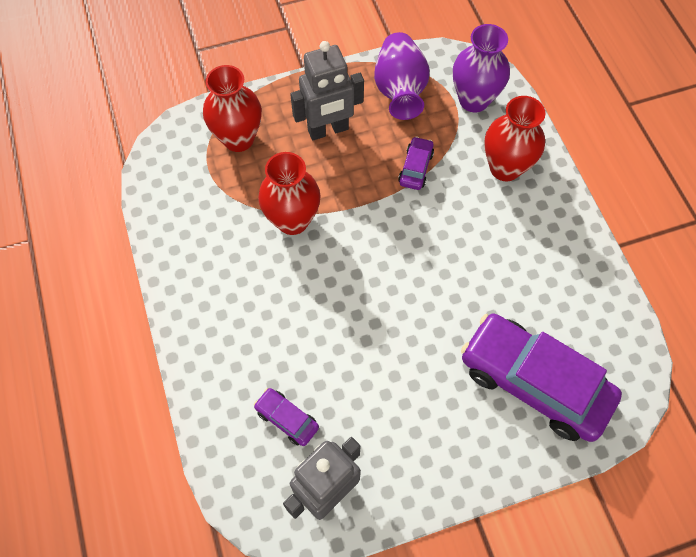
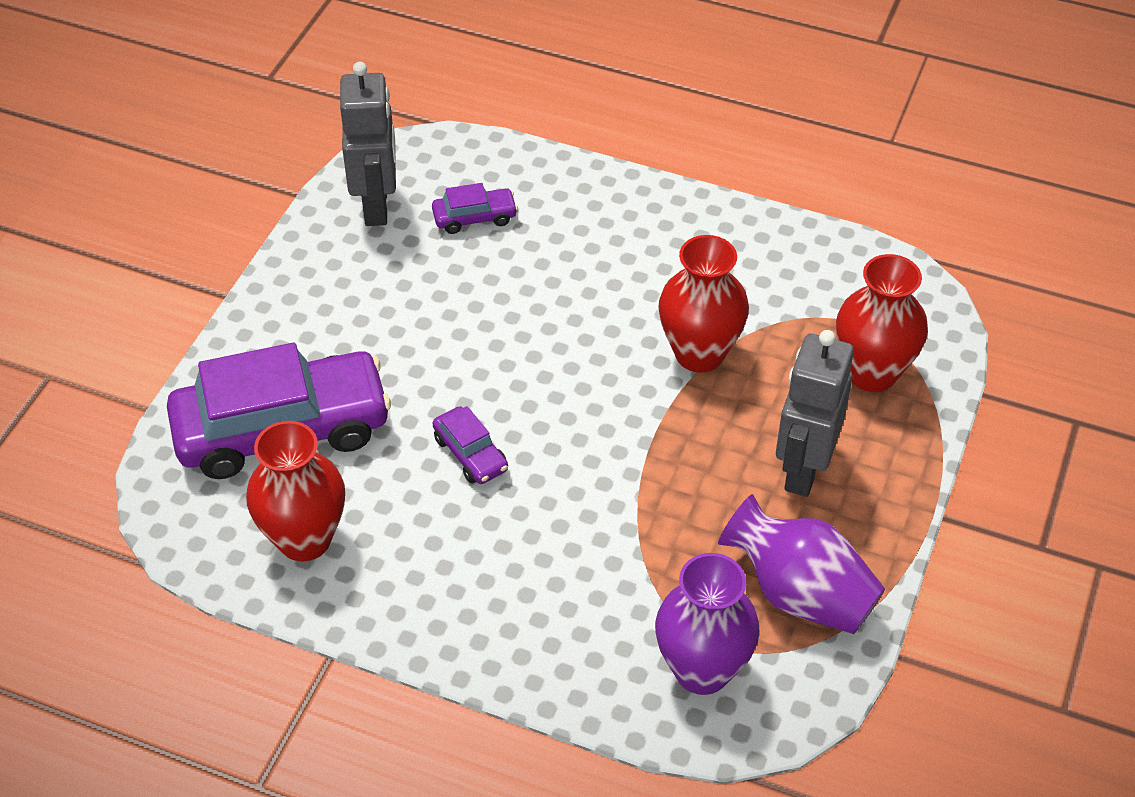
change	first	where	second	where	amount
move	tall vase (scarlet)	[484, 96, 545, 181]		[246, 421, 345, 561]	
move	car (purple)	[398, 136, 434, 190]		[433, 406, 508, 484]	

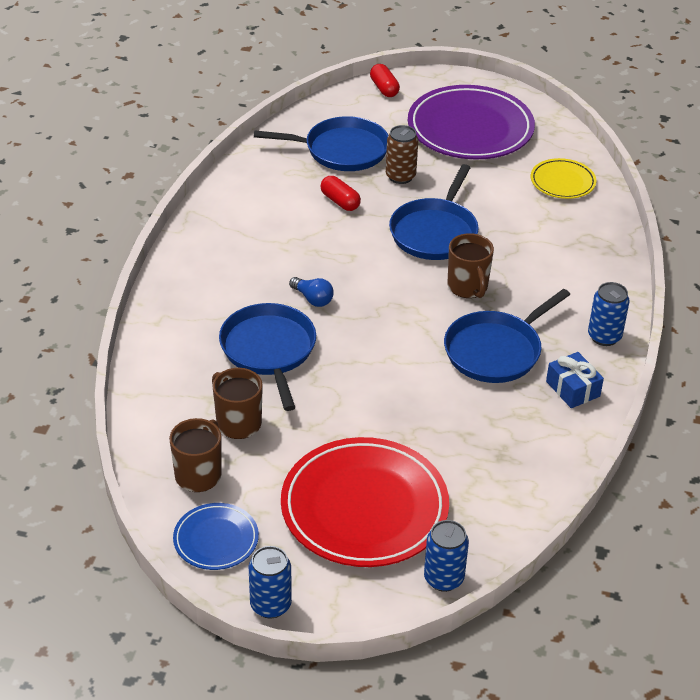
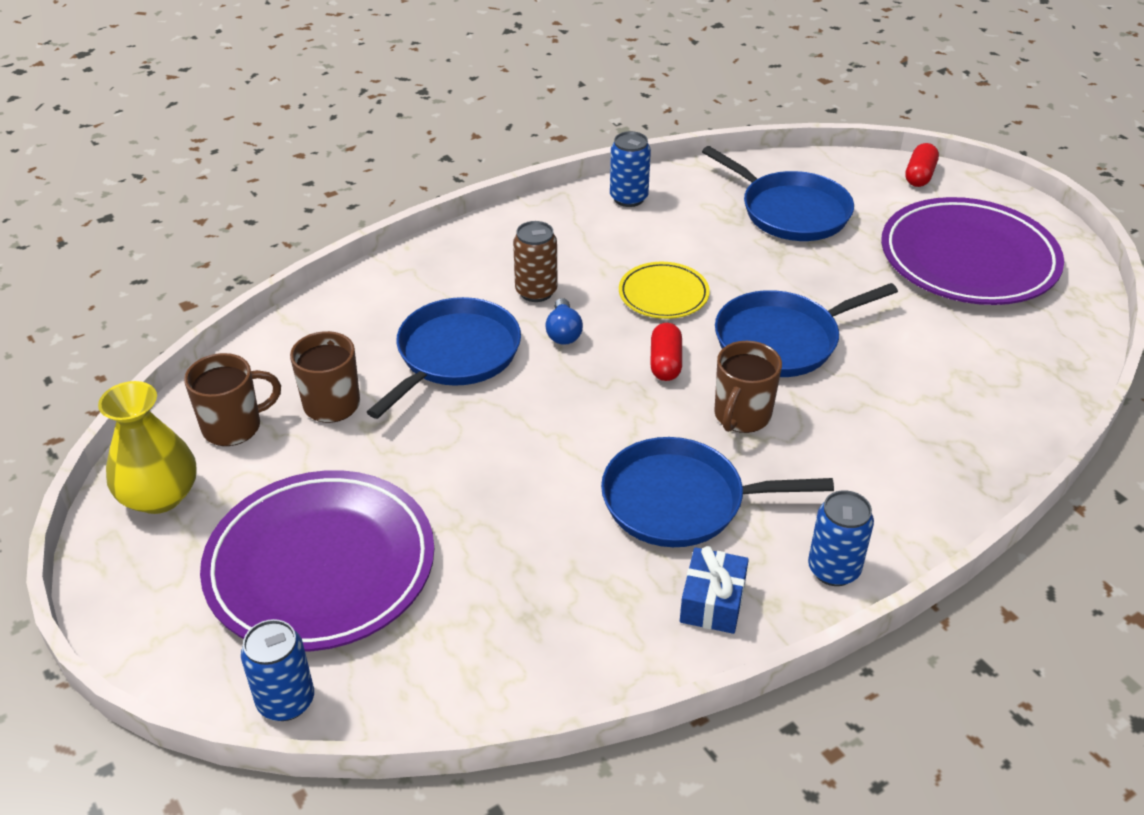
change	first	where	second	where	amount
replace	dinner plate (cobalt)	[173, 503, 259, 570]	tall vase (bright yellow)	[98, 381, 197, 514]	
recolor	dinner plate (scarlet)	[281, 437, 449, 567]	dinner plate (purple)	[200, 470, 434, 652]	
move	can (brown)	[386, 125, 418, 184]		[513, 221, 558, 302]	
move	can (cobalt)	[248, 546, 292, 619]		[610, 131, 651, 207]	
move	dinner plate (bright yellow)	[531, 158, 596, 199]		[619, 262, 710, 319]	
move	capsule (scarlet)	[320, 176, 361, 211]		[650, 323, 682, 381]	

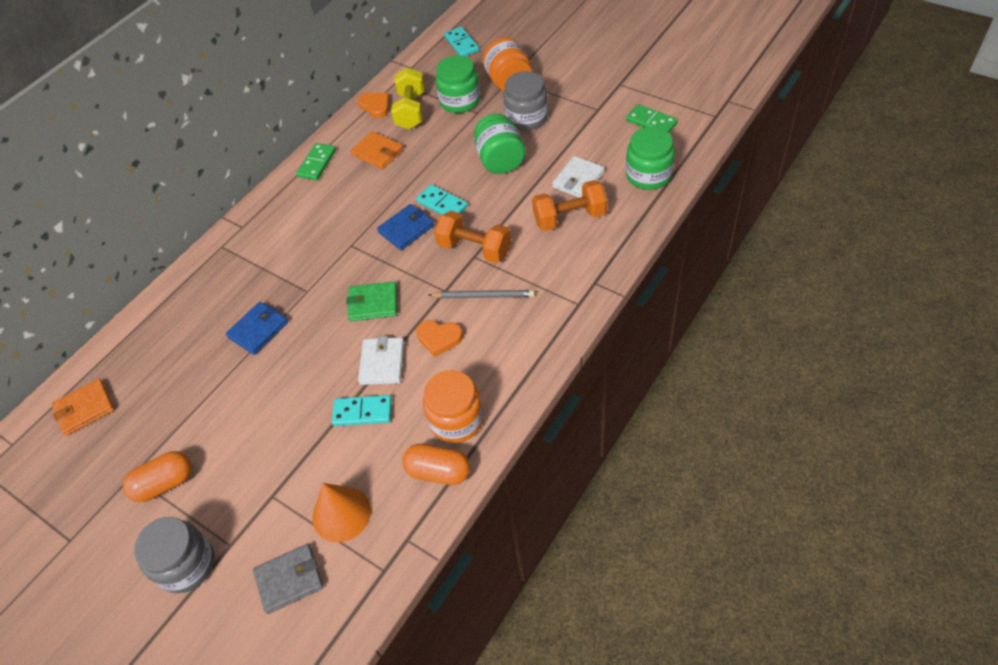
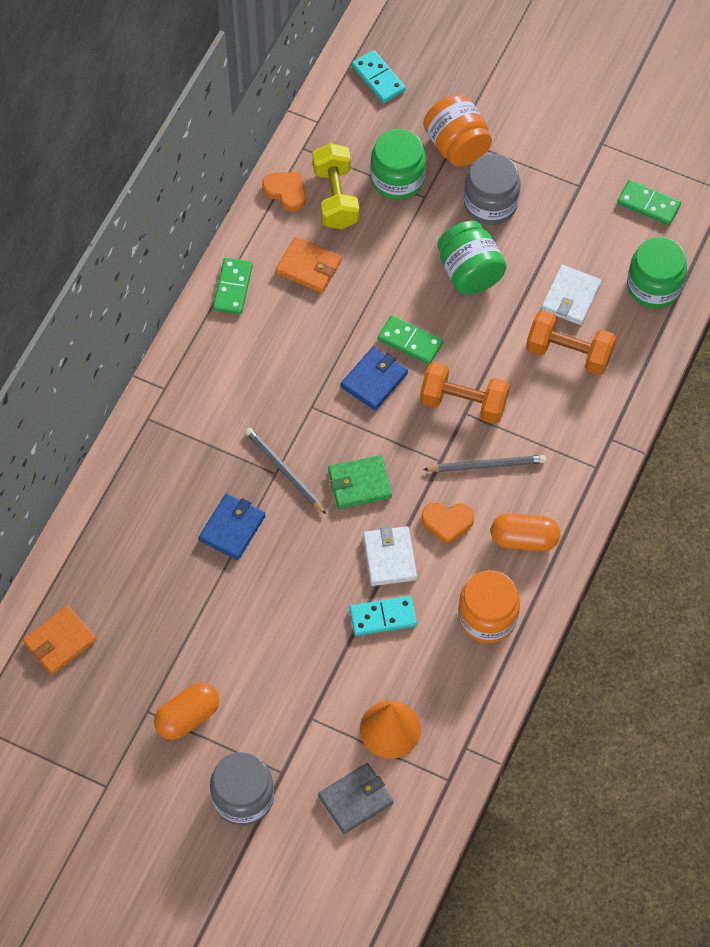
change	first	where	second	where	amount
insert			lead pencil (grey)	[245, 428, 327, 515]	
recolor	domino tile (teal)	[416, 184, 468, 215]	domino tile (green)	[378, 315, 443, 365]	
move	capsule (bright orange)	[402, 444, 470, 485]		[491, 513, 560, 551]	
rotate	hand weight (bright orange)	[532, 180, 607, 231]		[526, 310, 616, 375]	45 degrees clockwise

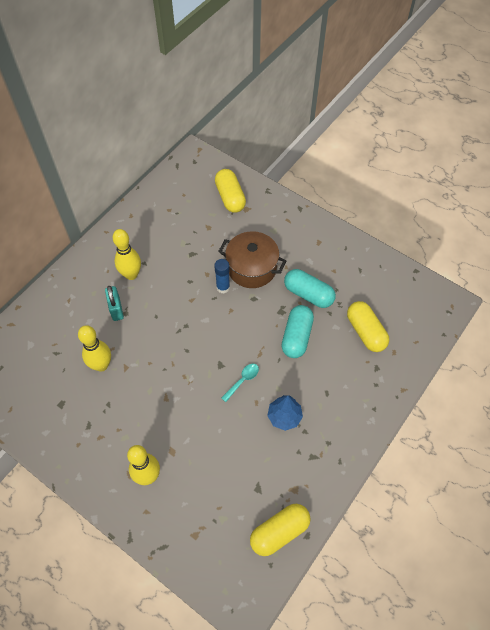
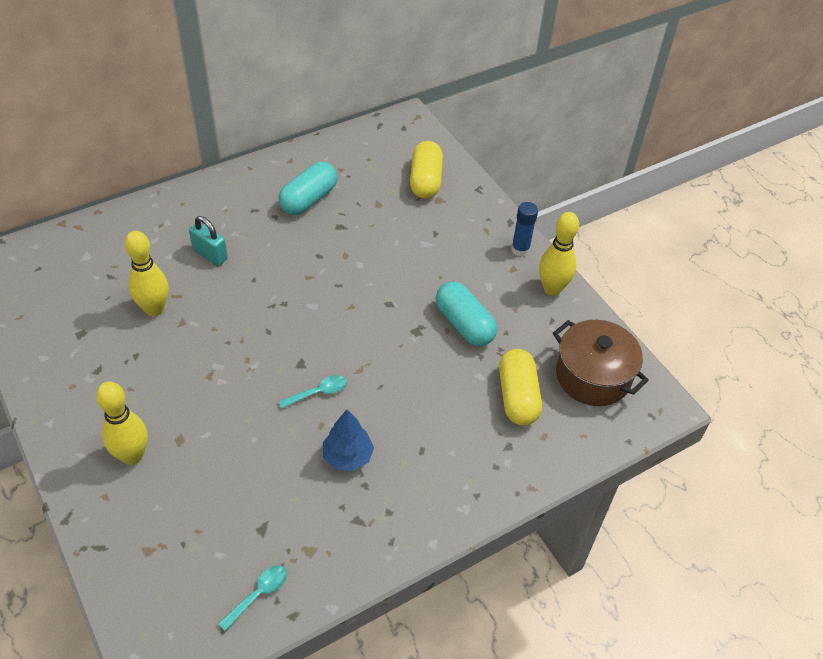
change	first	where	second	where	amount
rotate	padlock (teal)	[105, 286, 124, 321]		[189, 216, 228, 266]	60 degrees counterclockwise
replace	capsule (bright yellow)	[250, 504, 311, 556]	tablespoon (teal)	[218, 565, 287, 631]	
move	capsule (teal)	[282, 305, 314, 358]		[278, 162, 337, 215]	
move	stick of glue (cobalt)	[214, 259, 230, 293]		[511, 202, 538, 257]	
move	bowling pin (bright yellow)	[113, 229, 141, 280]		[539, 212, 579, 295]	
move	cooking pot (brown)	[218, 231, 286, 288]		[553, 320, 649, 406]	

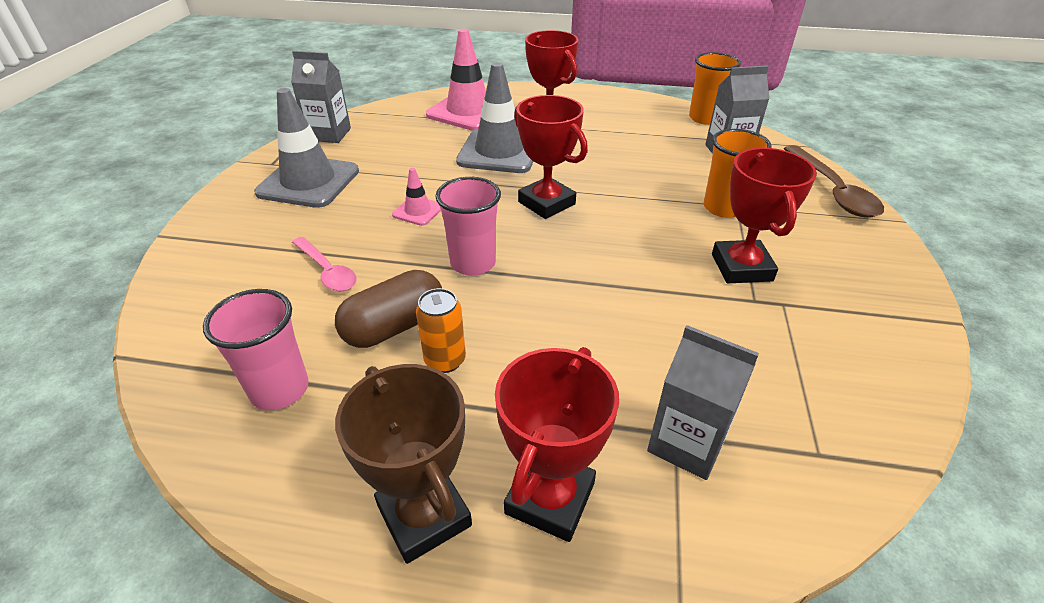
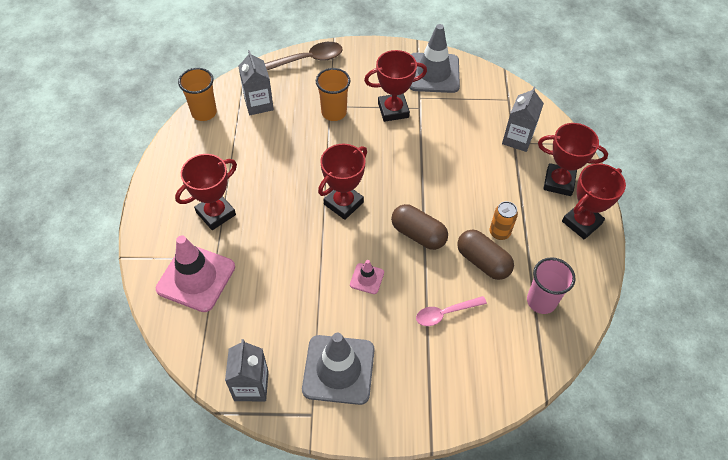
change	first	where	second	where	amount
replace	cup (rosy)	[435, 177, 501, 276]	capsule (brown)	[391, 204, 448, 250]	
move	safety cone (grey)	[456, 62, 533, 173]		[409, 24, 460, 93]	
rotate	tablespoon (rosy)	[292, 237, 357, 291]		[416, 296, 487, 326]	150 degrees counterclockwise
recolor	award cup (brown)	[335, 364, 472, 564]	award cup (scarlet)	[562, 163, 626, 240]	

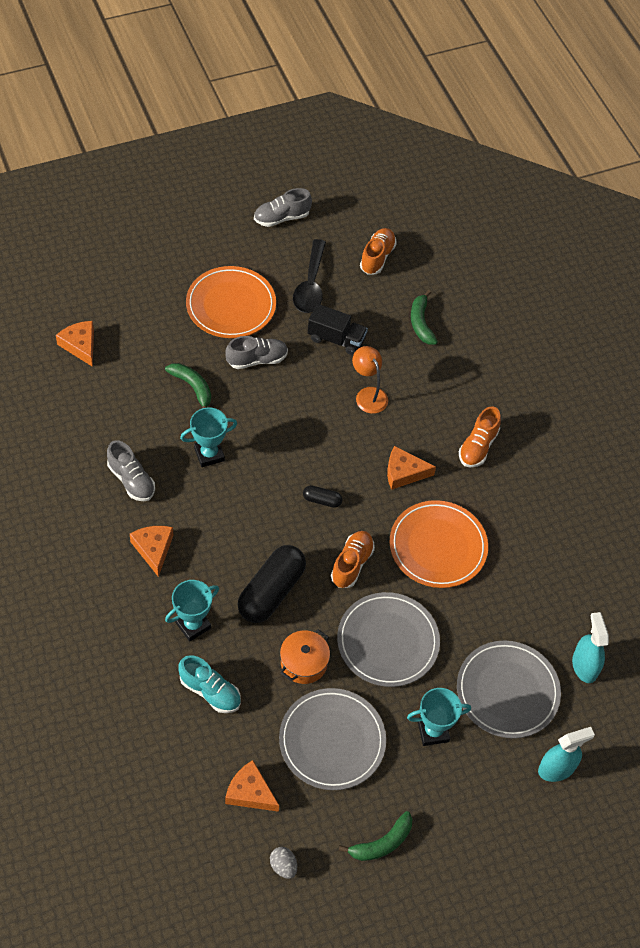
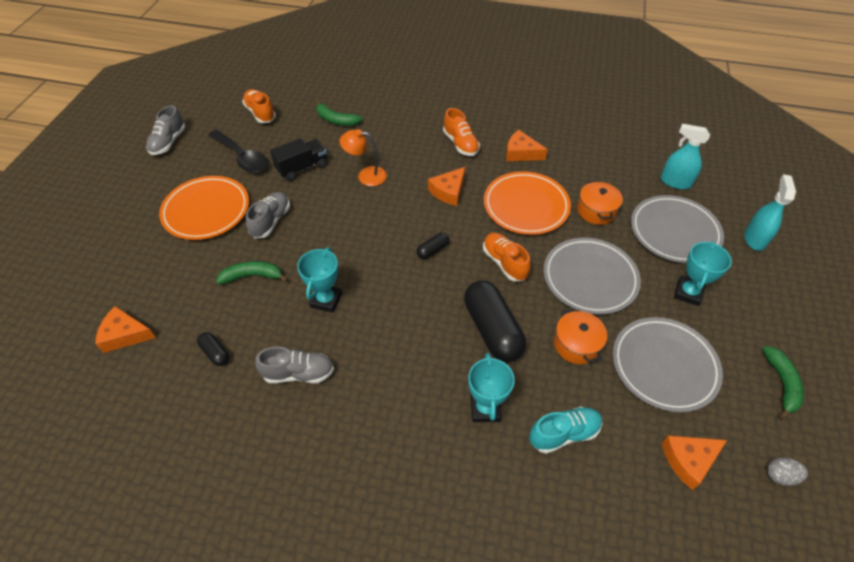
change	first	where	second	where	amount
insert			capsule (ebony)	[197, 332, 229, 366]	
move	cheese (bright orange)	[130, 526, 173, 577]		[506, 130, 548, 161]	
insert			cooking pot (bright orange)	[577, 180, 623, 225]	

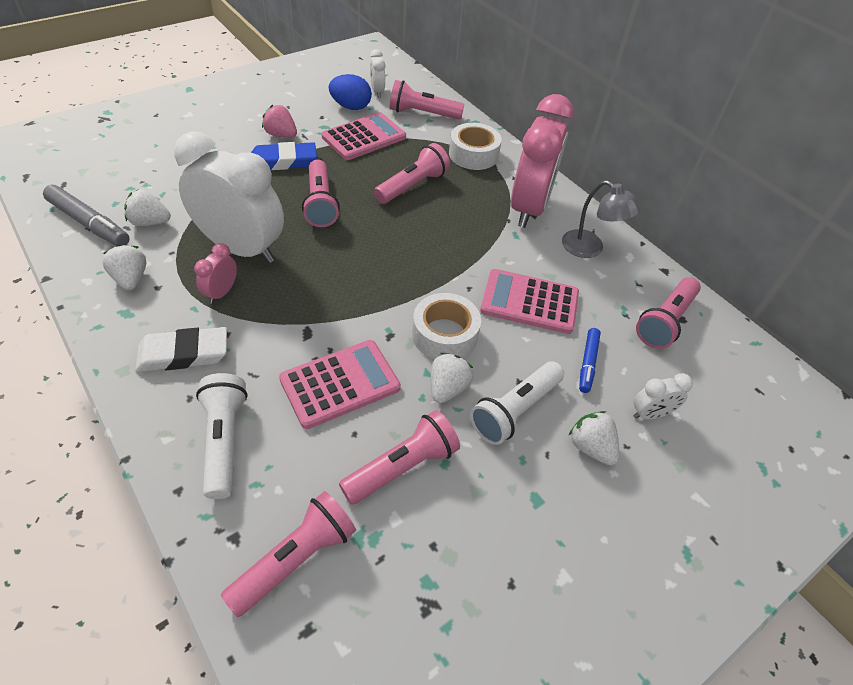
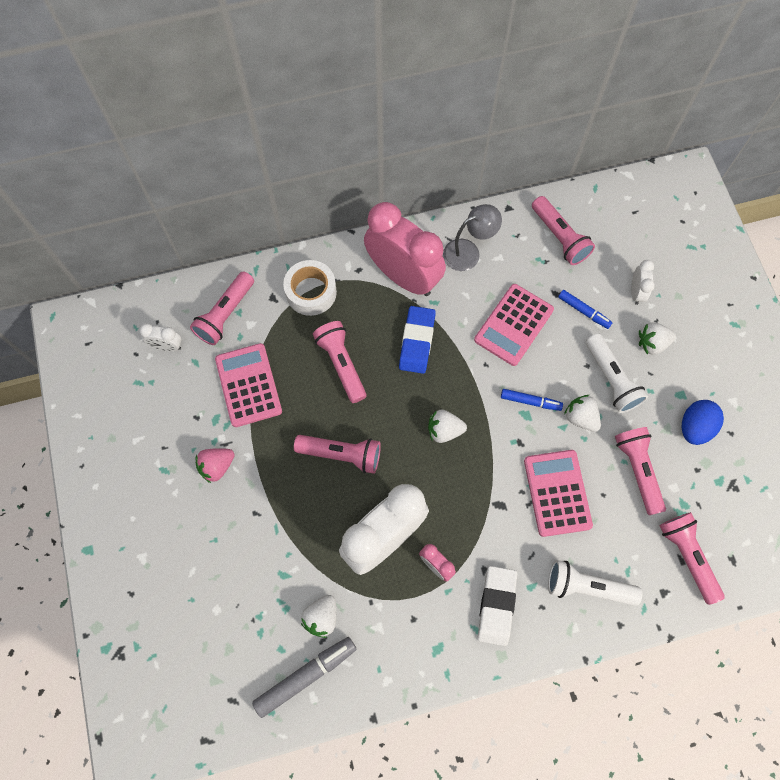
change	first	where	second	where	amount
move	gum eraser (cobalt)	[251, 142, 317, 170]		[399, 306, 436, 374]	
move	berry (snow-white)	[102, 244, 146, 290]		[428, 409, 467, 443]	
replace	sticky tape (snow-white)	[412, 293, 481, 359]	felt pen (cobalt)	[501, 389, 563, 411]	
move	egg shape (cobalt)	[329, 74, 372, 110]		[682, 400, 724, 445]	

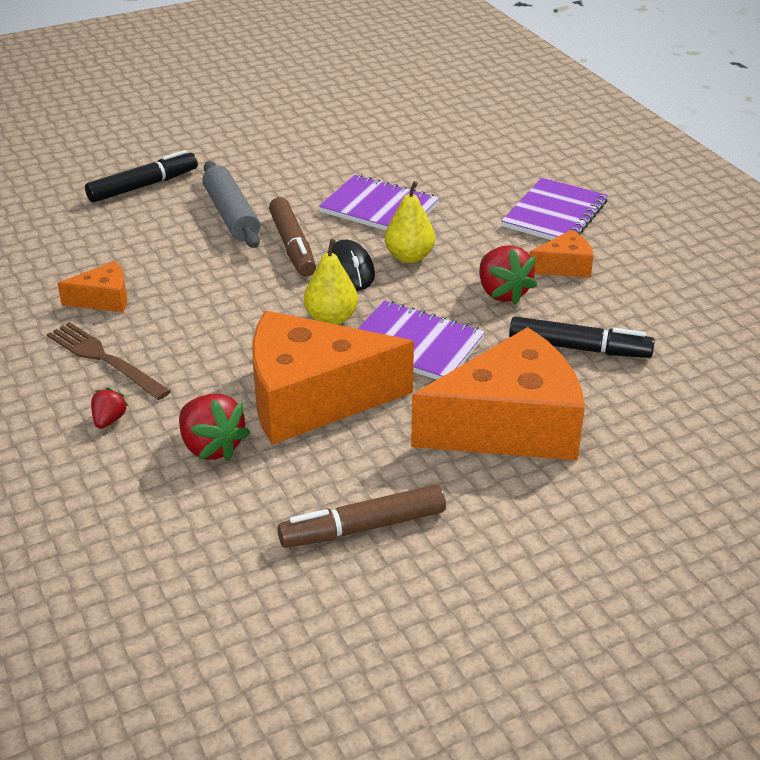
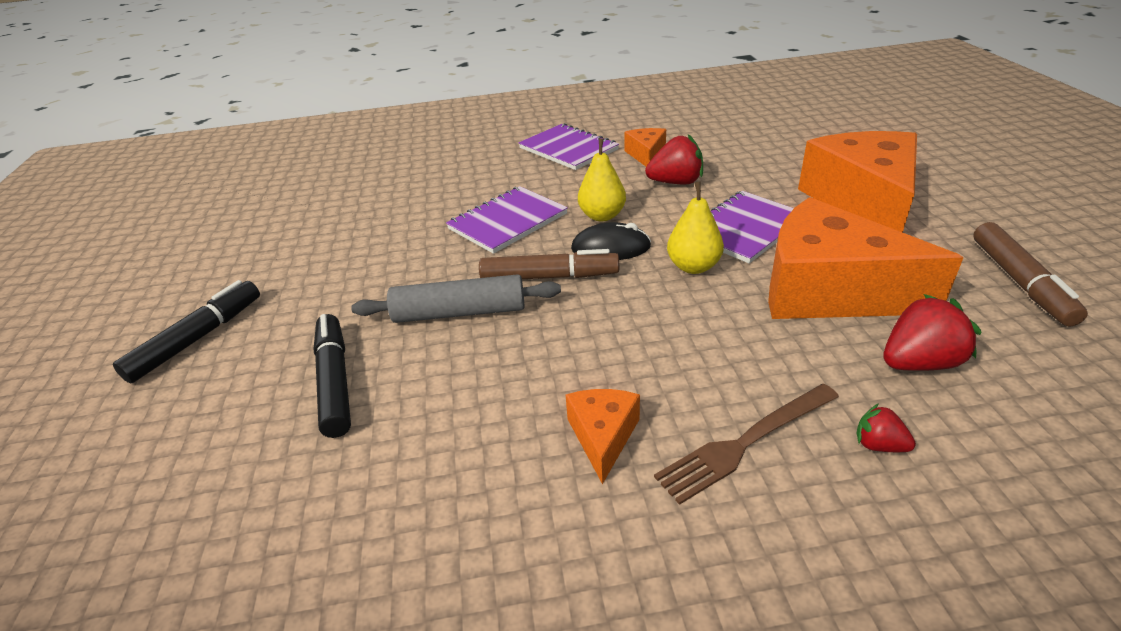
change	first	where	second	where	amount
move	felt pen (ebony)	[509, 316, 655, 358]		[113, 280, 260, 383]	
rotate	cheese (bright orange)	[252, 311, 414, 445]		[768, 197, 963, 319]	105 degrees clockwise

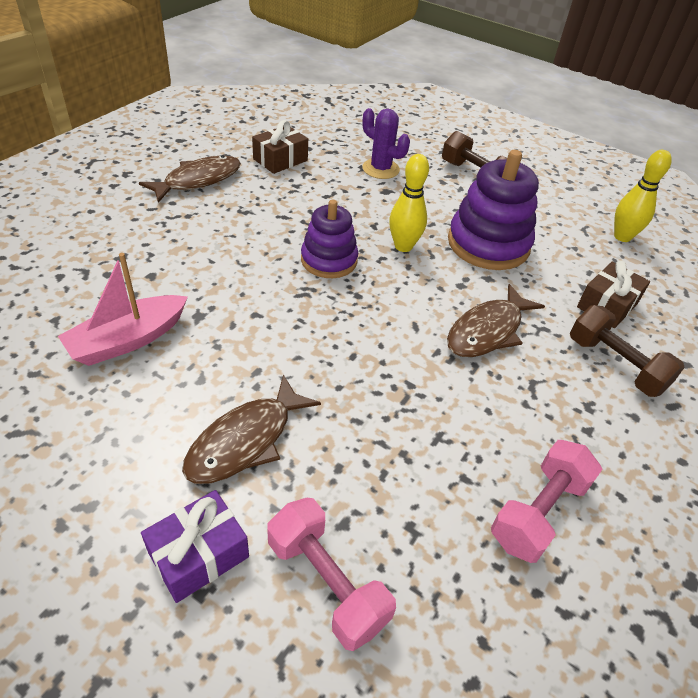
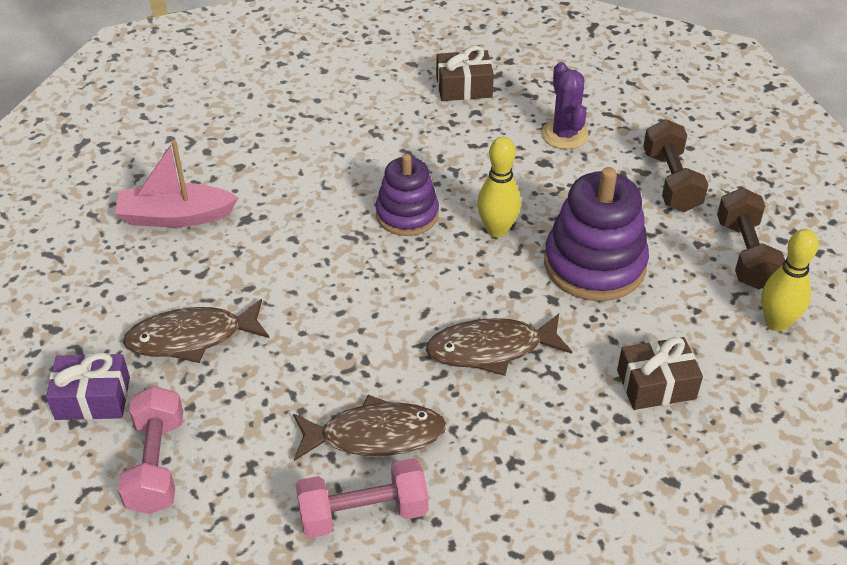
change	first	where	second	where	amount
move	toy fish (brown)	[139, 155, 241, 203]		[293, 395, 447, 461]	
move	hand weight (brown)	[570, 305, 685, 397]		[717, 188, 785, 289]	

